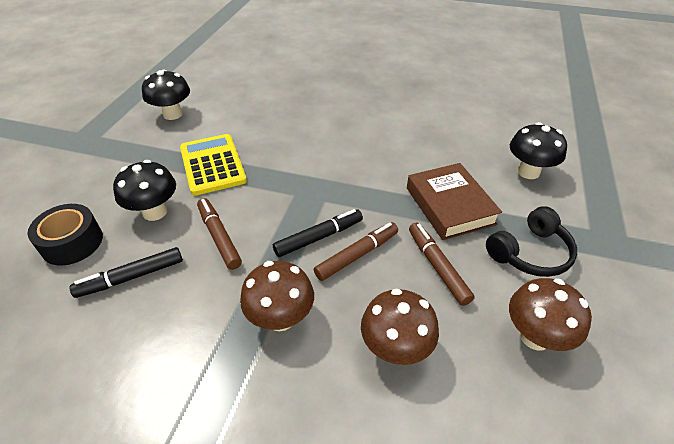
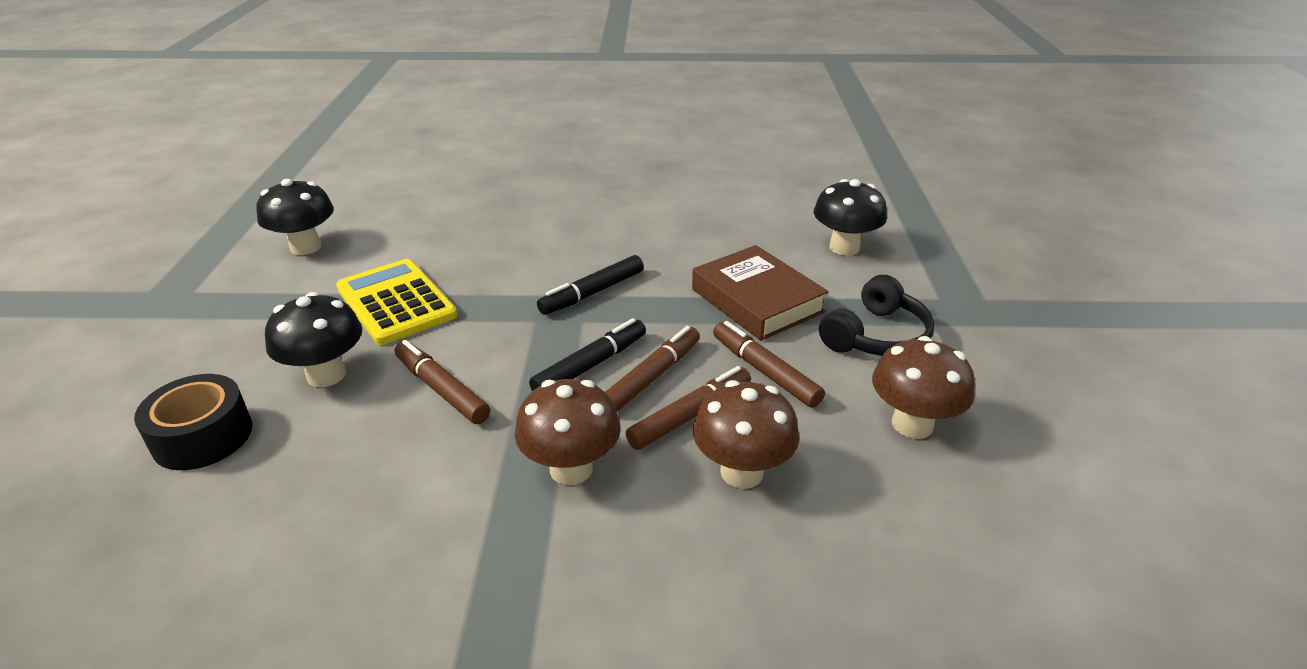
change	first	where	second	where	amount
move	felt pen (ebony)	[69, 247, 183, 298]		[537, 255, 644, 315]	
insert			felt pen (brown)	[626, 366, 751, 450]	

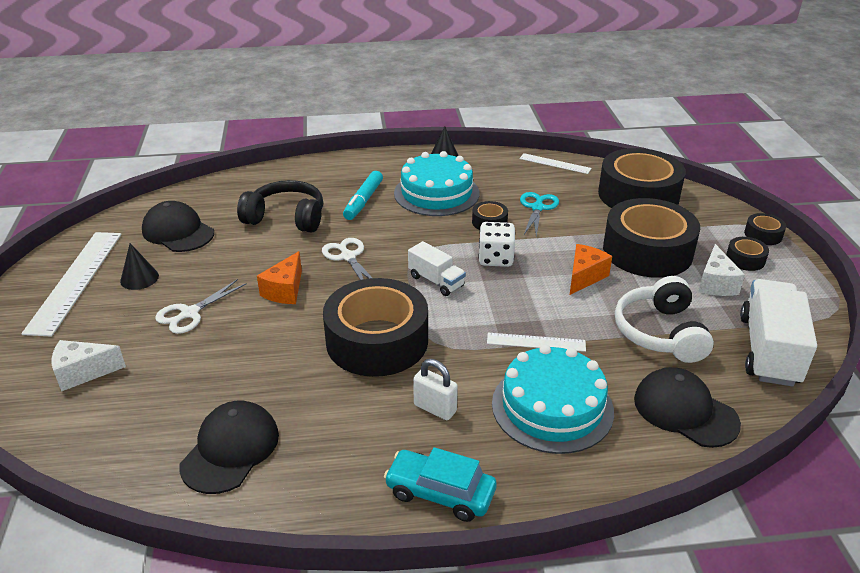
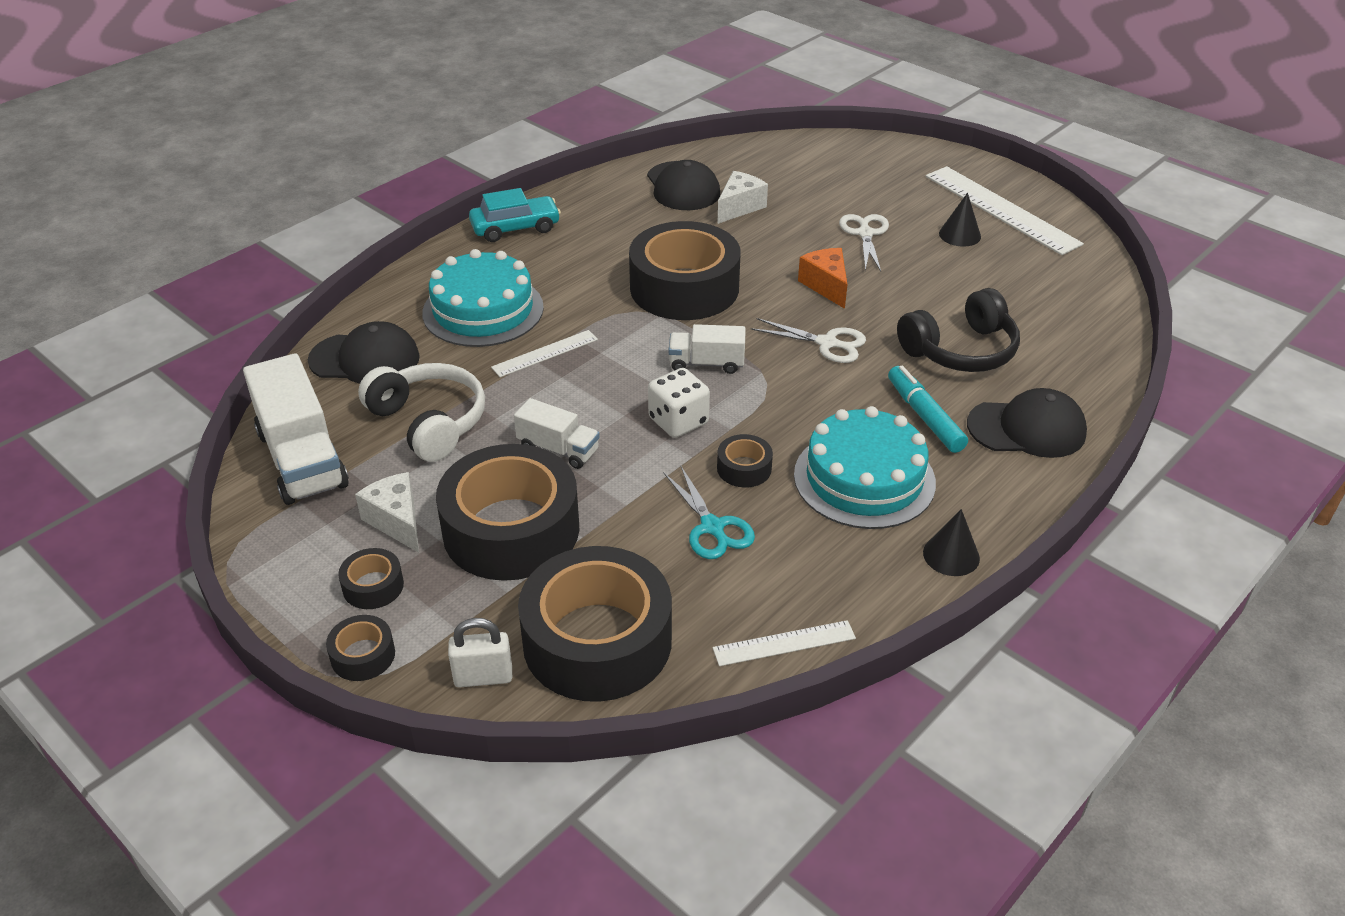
change	first	where	second	where	amount
move	padlock (snow-white)	[413, 359, 458, 420]		[448, 618, 512, 688]	
replace	cheese (bright orange)	[570, 244, 612, 295]	lorry (snow-white)	[514, 398, 600, 469]	
move	cheese (snow-white)	[52, 340, 126, 392]		[717, 171, 768, 224]	
move	cap (ebony)	[142, 201, 214, 252]		[967, 388, 1087, 458]	

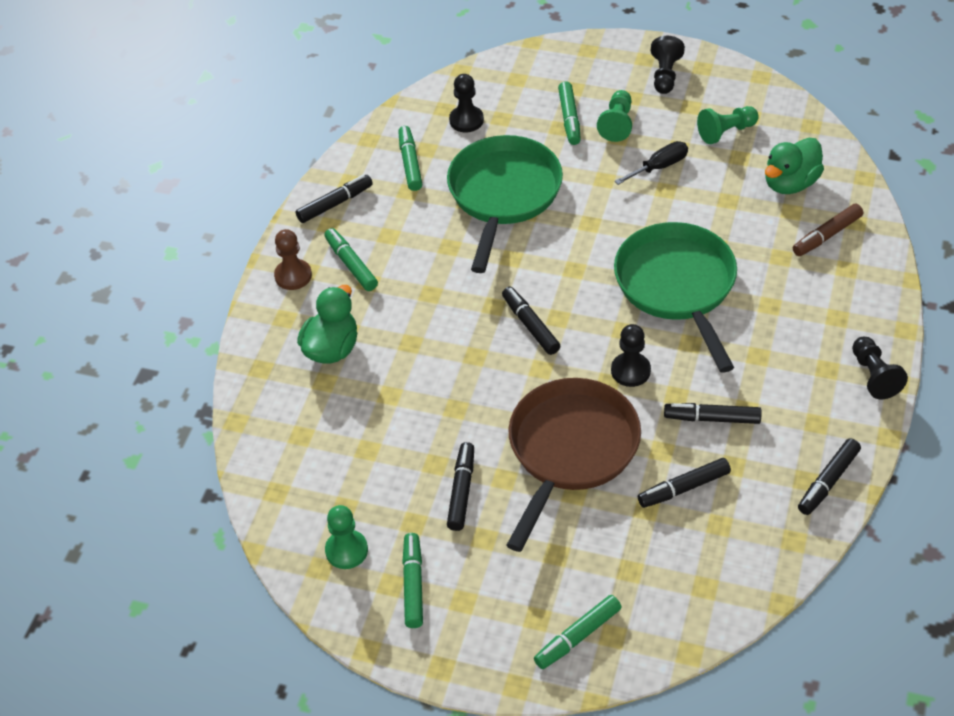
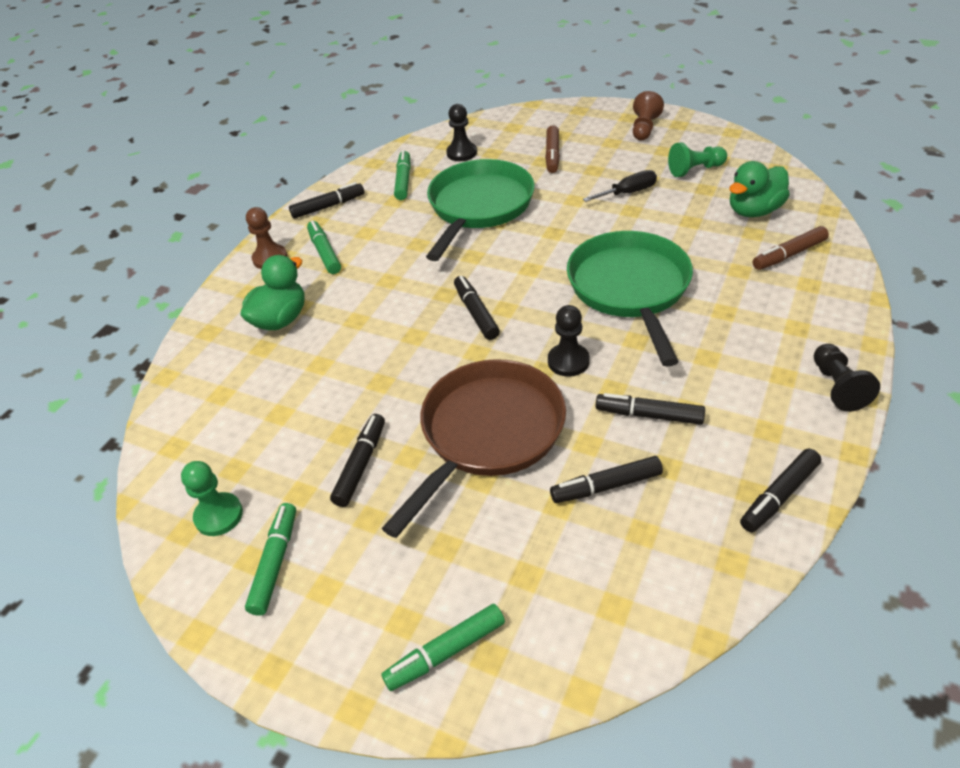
change	first	where	second	where	amount
recolor	felt pen (green)	[558, 81, 581, 145]	felt pen (brown)	[545, 125, 560, 173]	
recolor	chess pawn (ebony)	[651, 36, 685, 94]	chess pawn (brown)	[633, 91, 664, 140]	
delete	chess pawn (green)	[597, 90, 632, 142]			

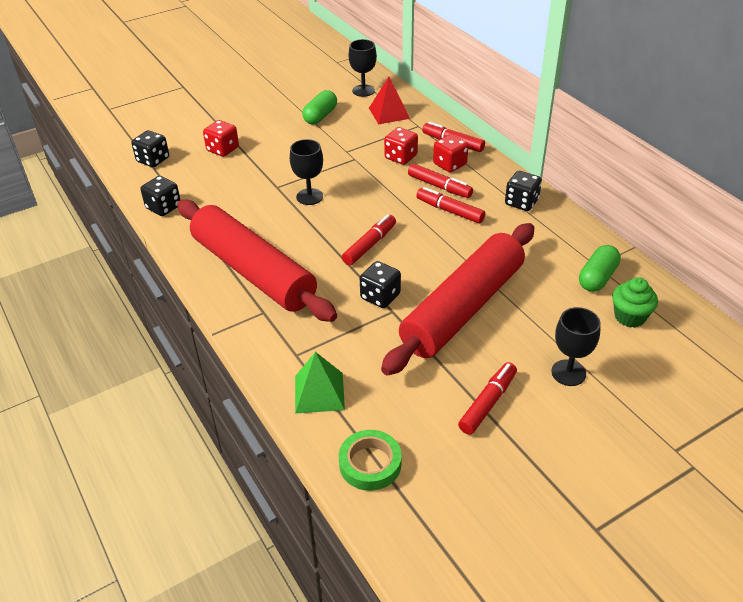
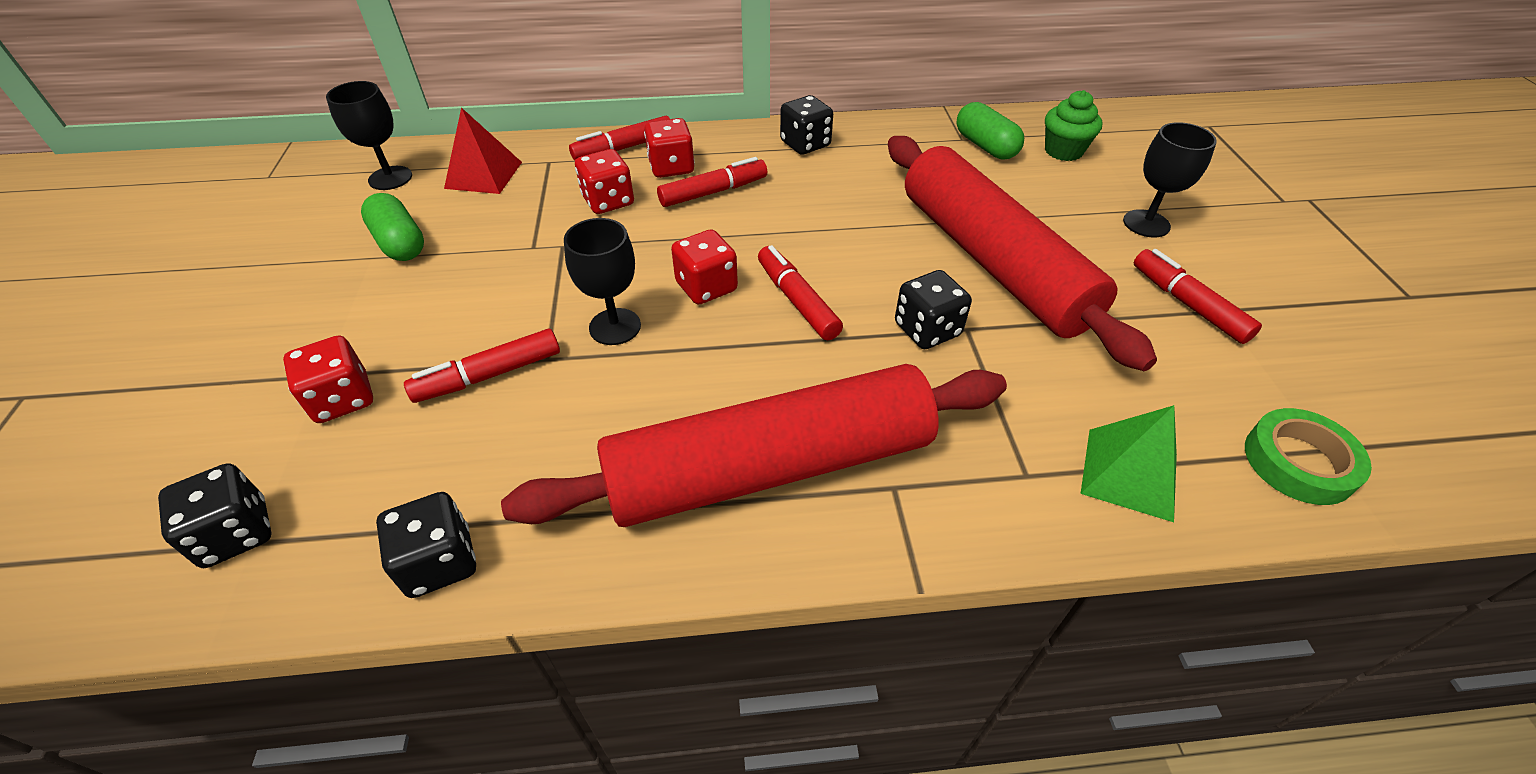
change	first	where	second	where	amount
move	felt pen (scarlet)	[416, 187, 485, 223]		[404, 329, 560, 403]	
insert			die (scarlet)	[671, 229, 738, 305]	

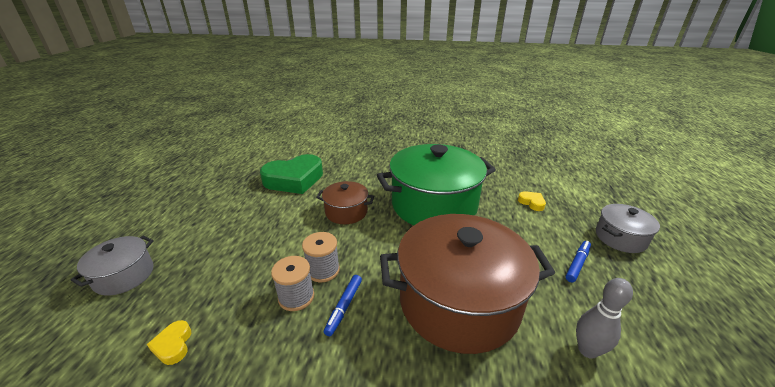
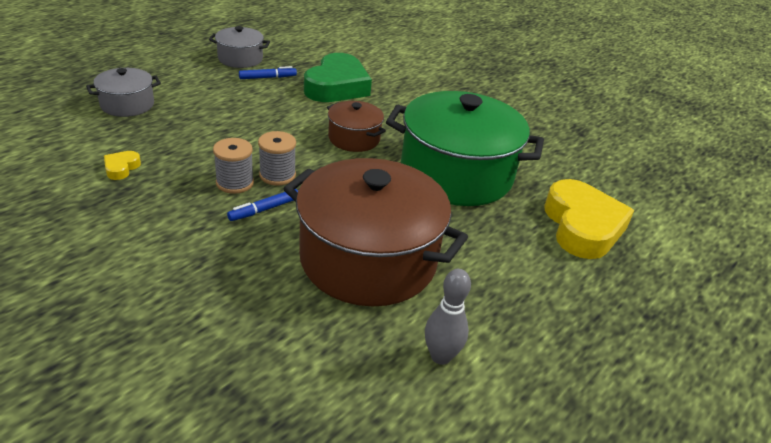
change	first	where	second	where	amount
move	cooking pot (grey)	[596, 204, 660, 253]		[209, 26, 270, 68]	
move	felt pen (cobalt)	[566, 241, 591, 282]		[239, 66, 297, 79]	
rotate	love heart (green)	[260, 154, 323, 194]		[304, 53, 372, 102]	75 degrees counterclockwise
resize	love heart (bright yellow)	[518, 191, 546, 211]		[544, 179, 634, 259]	x2.44

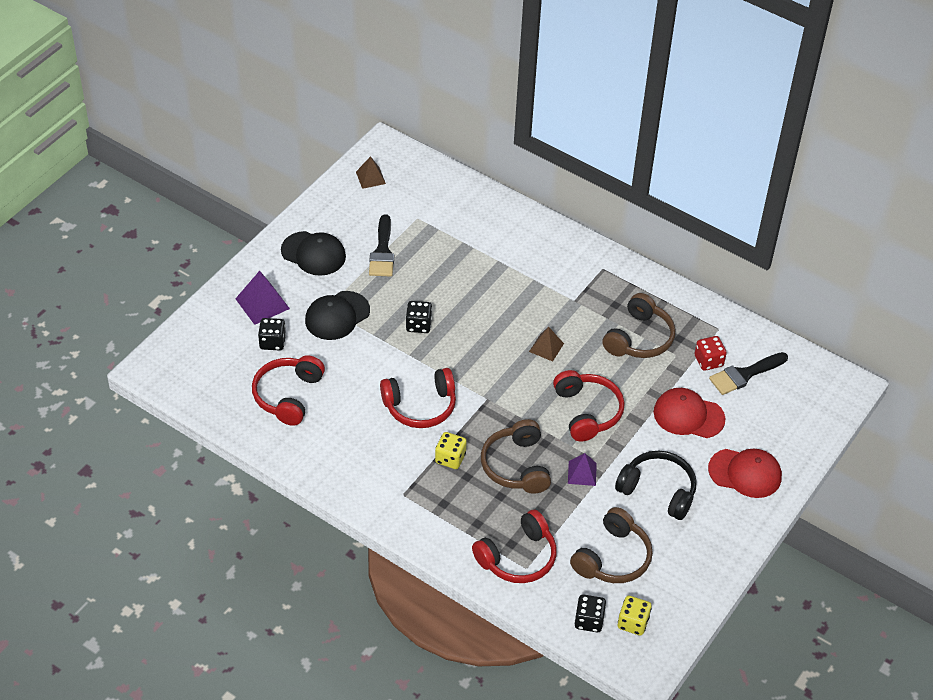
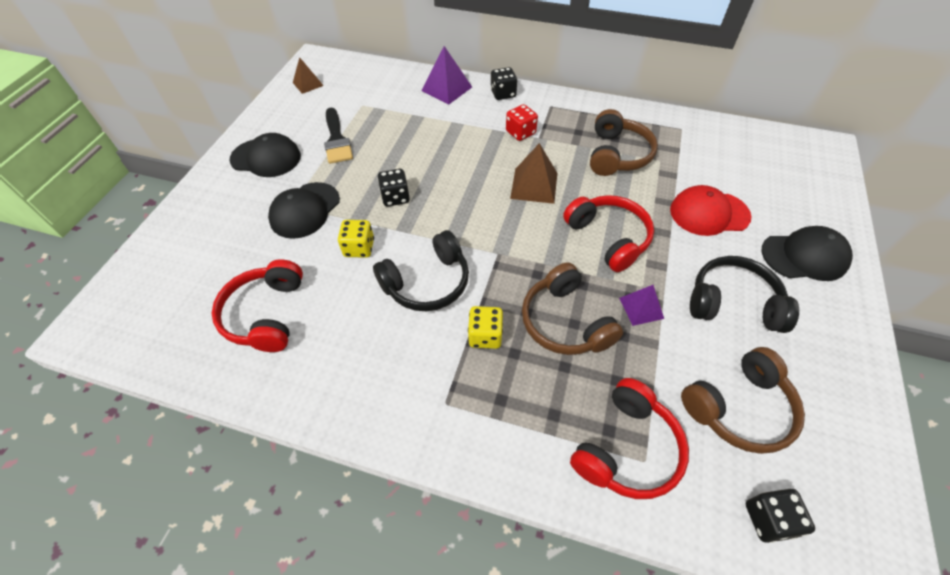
change	first	where	second	where	amount
move	die (bright yellow)	[618, 596, 652, 636]		[338, 220, 374, 258]	
recolor	headphones (scarlet)	[380, 368, 456, 428]	headphones (ebony)	[373, 230, 469, 311]	
move	pyramid (purple)	[235, 271, 290, 325]		[421, 46, 472, 105]	
move	die (ebony)	[258, 318, 286, 351]		[490, 67, 517, 100]	
move	die (scarlet)	[694, 336, 727, 371]		[506, 104, 538, 141]	
resize	pyramid (brown)	[529, 327, 564, 362]		[510, 143, 557, 204]	x1.54
rotate	headphones (brown)	[570, 507, 653, 583]		[681, 347, 805, 454]	45 degrees clockwise
recolor	cap (scarlet)	[708, 449, 782, 498]	cap (ebony)	[761, 226, 853, 281]	
delete	paintbrush (ebony)	[709, 352, 788, 395]			

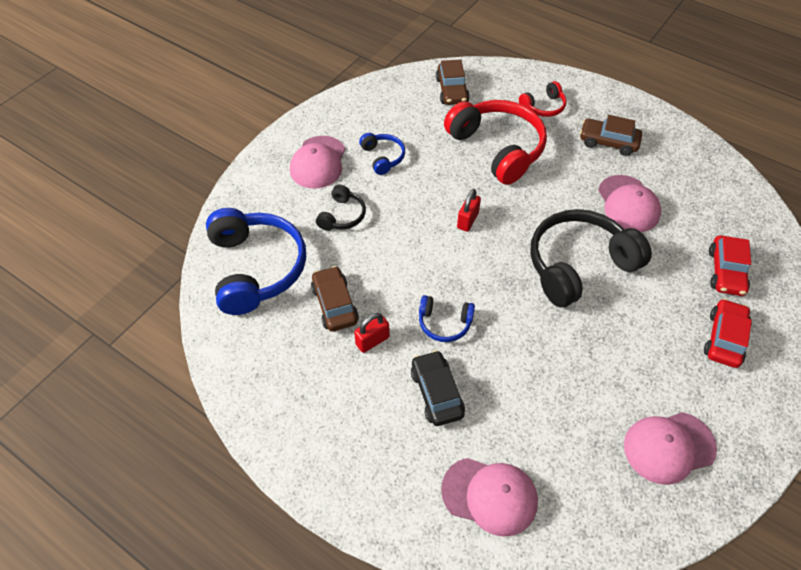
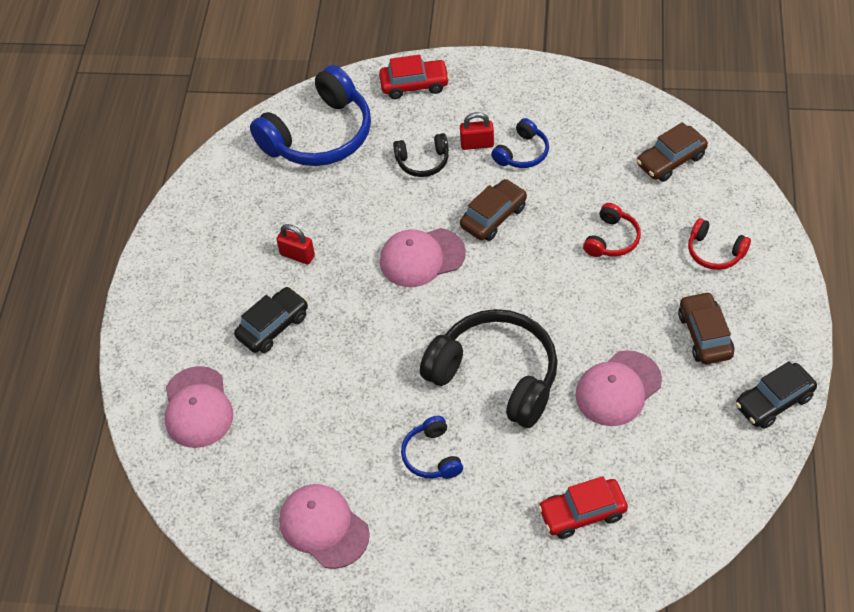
change	first	where	second	where	amount
move	car (scarlet)	[704, 299, 752, 368]		[379, 55, 450, 99]	
move	cap (rosy)	[290, 136, 345, 189]		[380, 228, 466, 287]	
move	headphones (cobalt)	[419, 295, 475, 342]		[401, 416, 463, 479]	
move	padlock (scarlet)	[457, 189, 481, 232]		[460, 112, 494, 150]	
move	car (brown)	[311, 266, 359, 331]		[460, 179, 527, 241]	
resize	headphones (scarlet)	[444, 100, 547, 185]		[583, 203, 641, 257]	x0.48
insert			car (ebony)	[736, 361, 817, 429]	

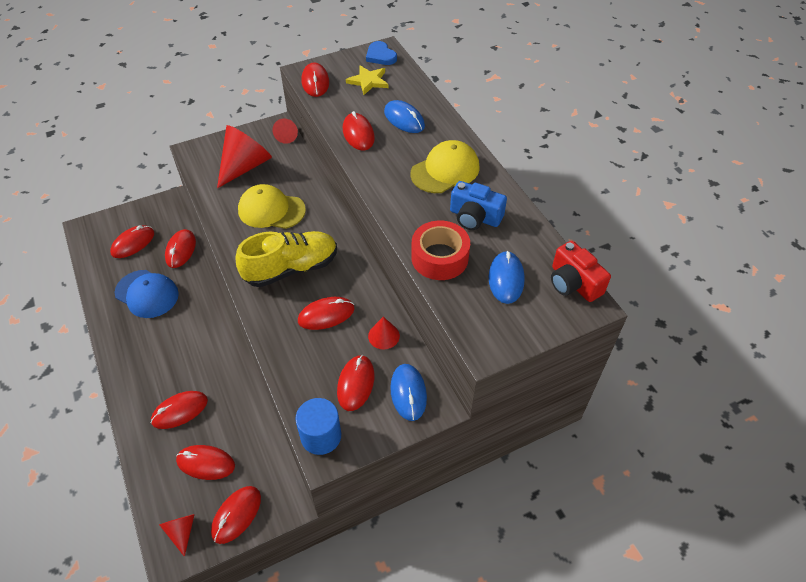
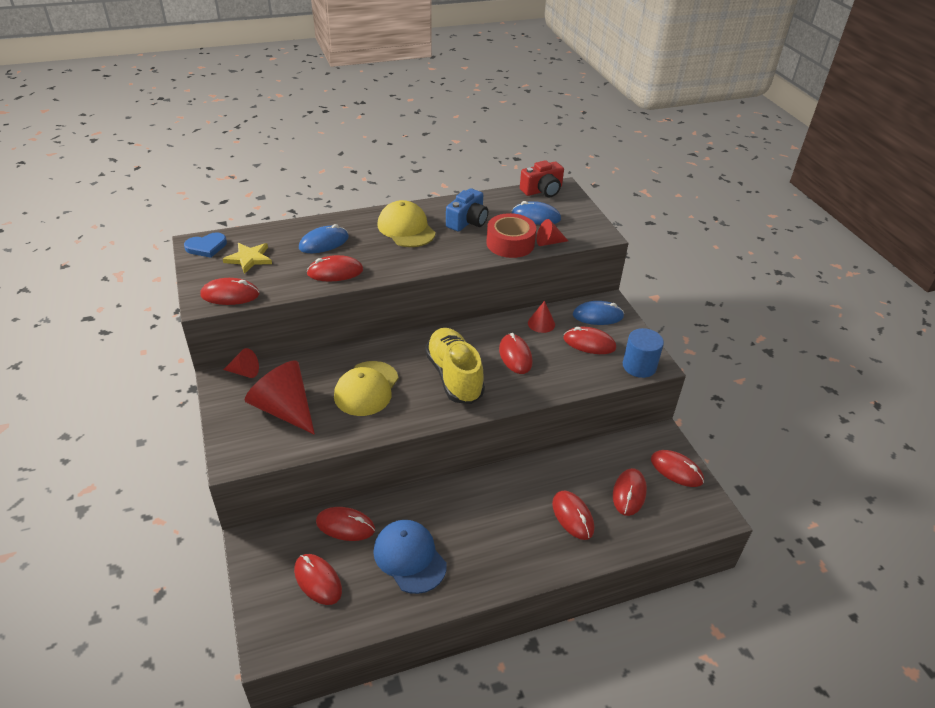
change	first	where	second	where	amount
rotate	cap (cobalt)	[114, 270, 179, 318]		[373, 520, 447, 594]	75 degrees counterclockwise
move	solid cone (scarlet)	[159, 514, 195, 557]		[537, 219, 568, 246]	

